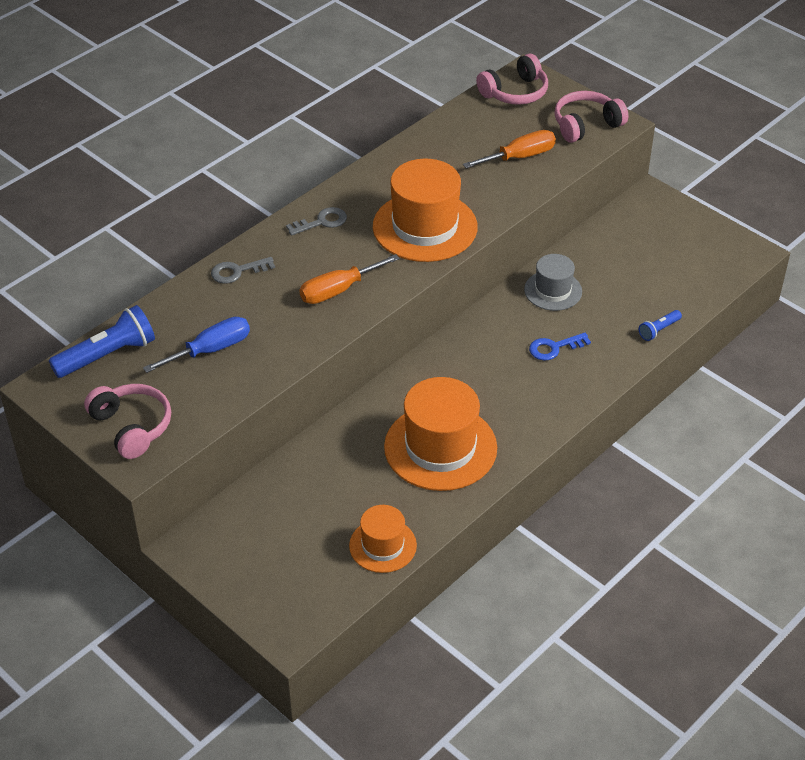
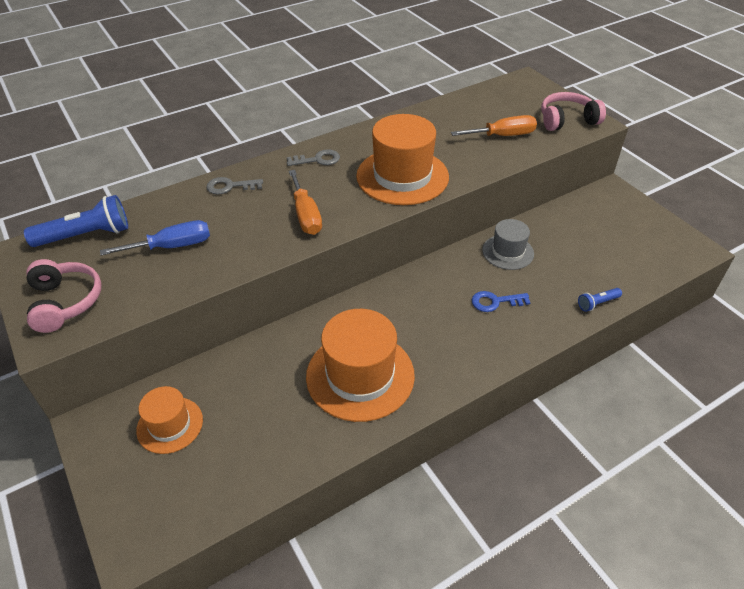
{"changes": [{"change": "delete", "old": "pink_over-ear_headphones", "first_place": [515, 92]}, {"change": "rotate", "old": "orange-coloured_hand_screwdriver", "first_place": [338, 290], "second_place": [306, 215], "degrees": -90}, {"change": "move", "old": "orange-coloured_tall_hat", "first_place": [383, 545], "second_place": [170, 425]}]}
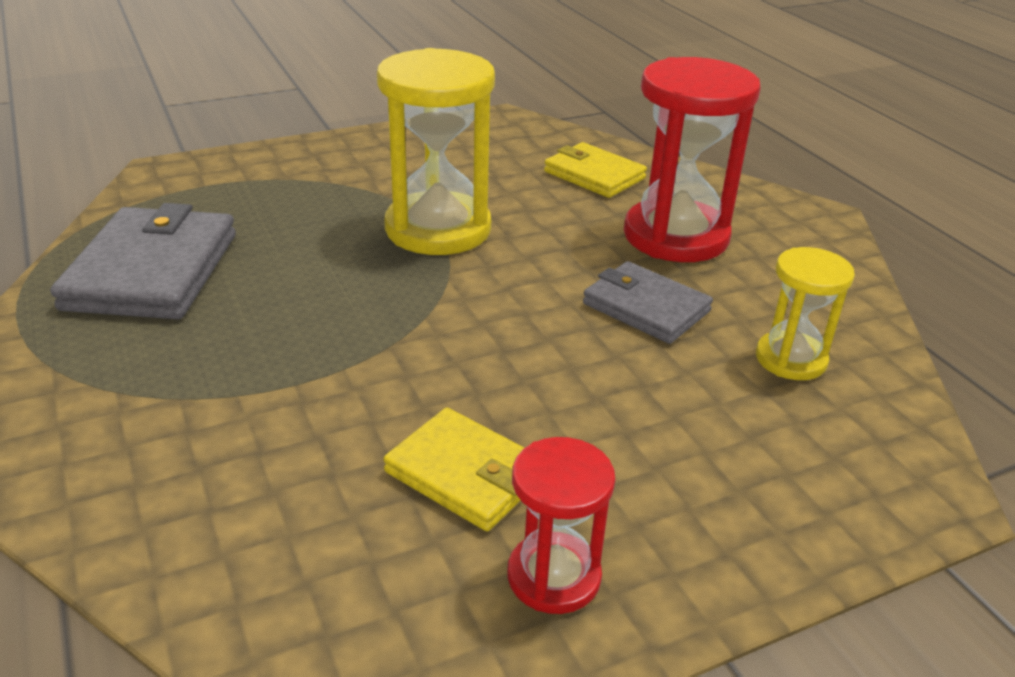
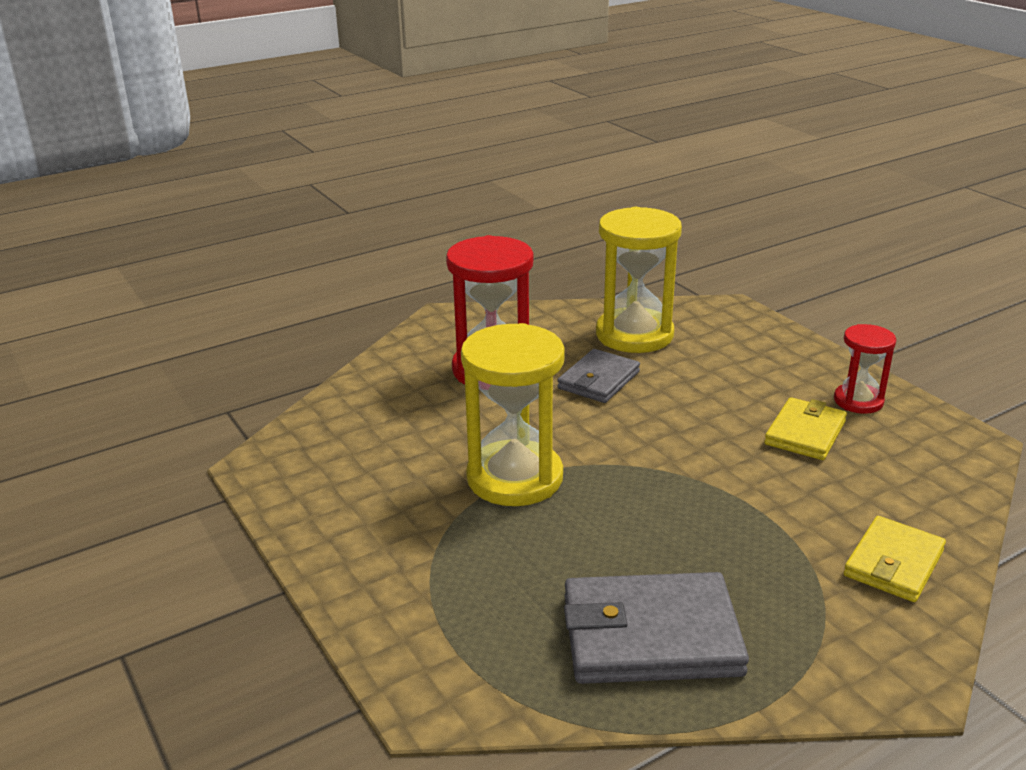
{"changes": [{"change": "move", "old": "bright_yellow_wallet", "first_place": [594, 175], "second_place": [893, 563]}, {"change": "resize", "old": "bright_yellow_hourglass", "first_place": [790, 359], "second_place": [634, 335], "factor": 1.81}]}
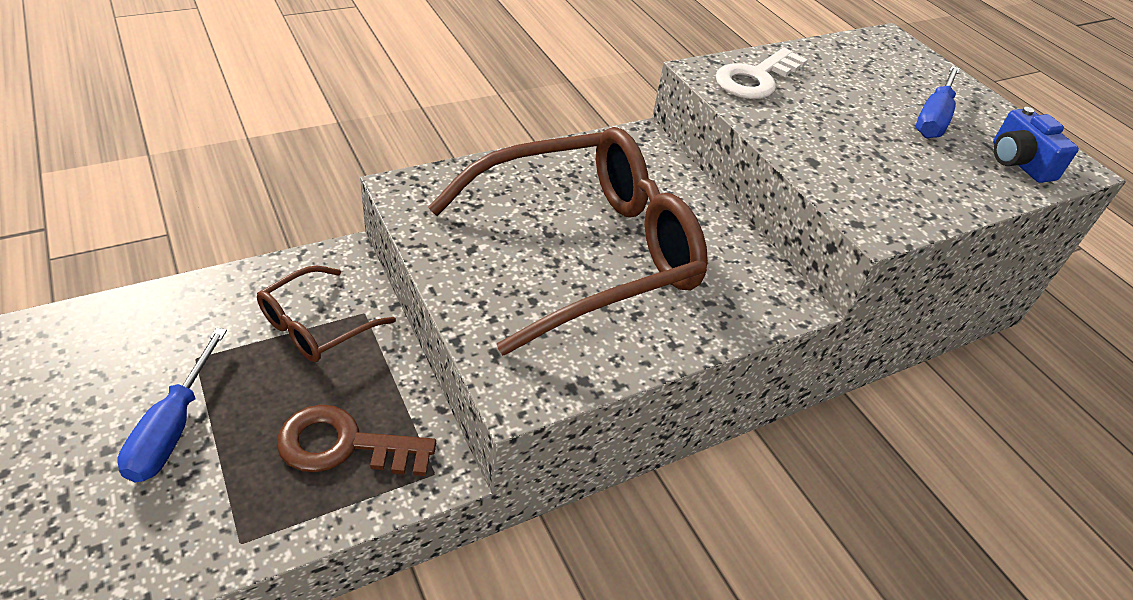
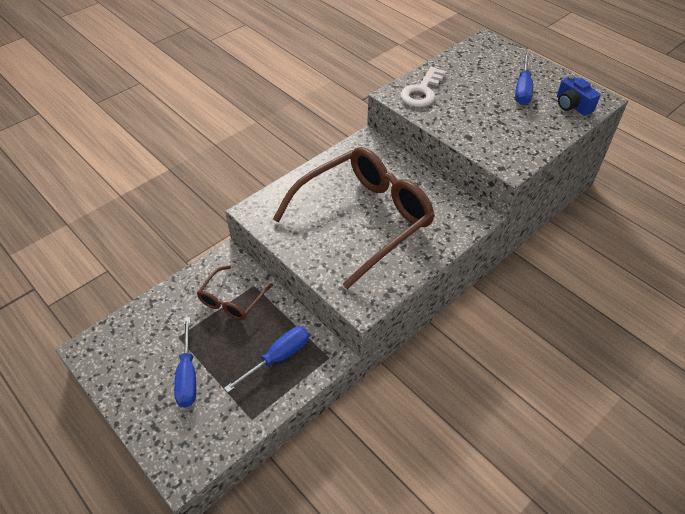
{"changes": [{"change": "replace", "old": "brown_key", "new": "blue_hand_screwdriver", "first_place": [344, 445], "second_place": [278, 357]}]}
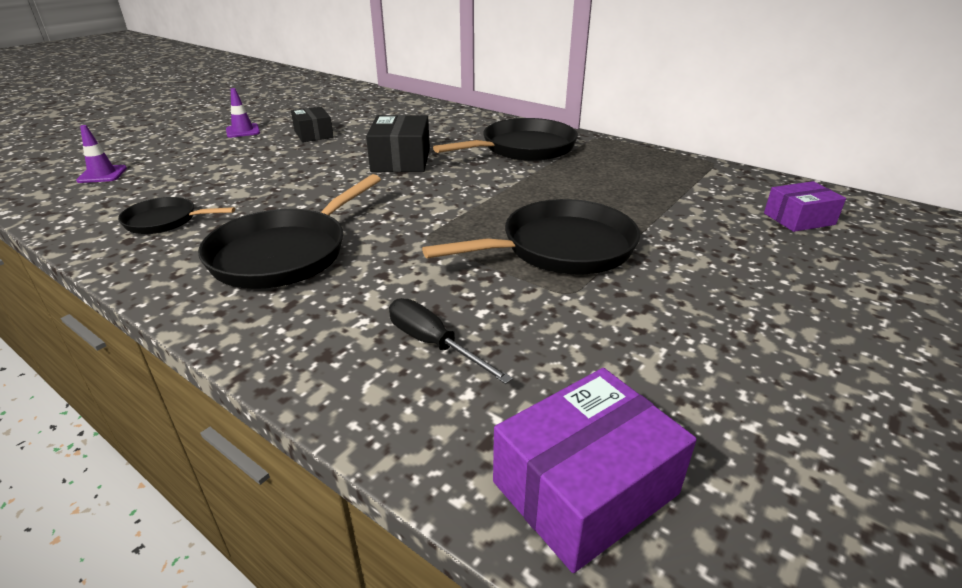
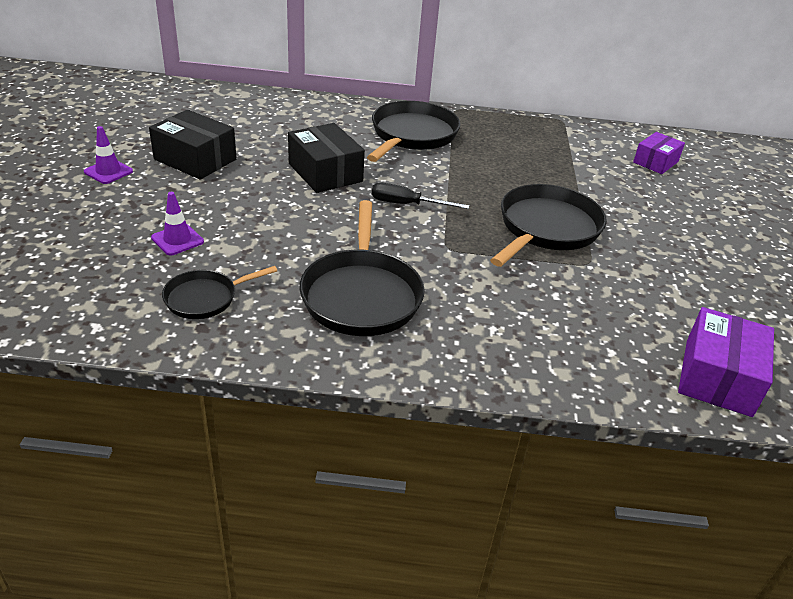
{"changes": [{"change": "resize", "old": "jet-black_box", "first_place": [313, 134], "second_place": [195, 159], "factor": 1.52}, {"change": "move", "old": "purple_road_cone", "first_place": [102, 174], "second_place": [177, 240]}, {"change": "move", "old": "jet-black_hand_screwdriver", "first_place": [434, 344], "second_place": [407, 204]}]}
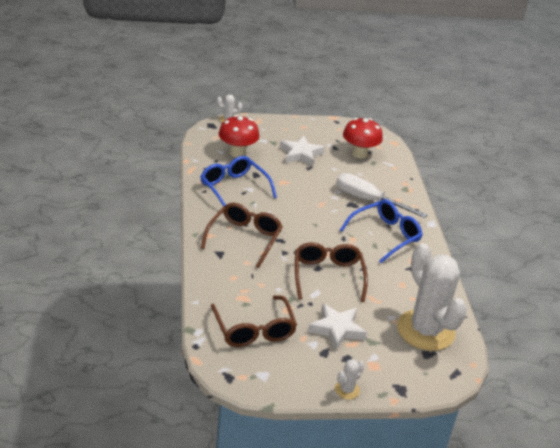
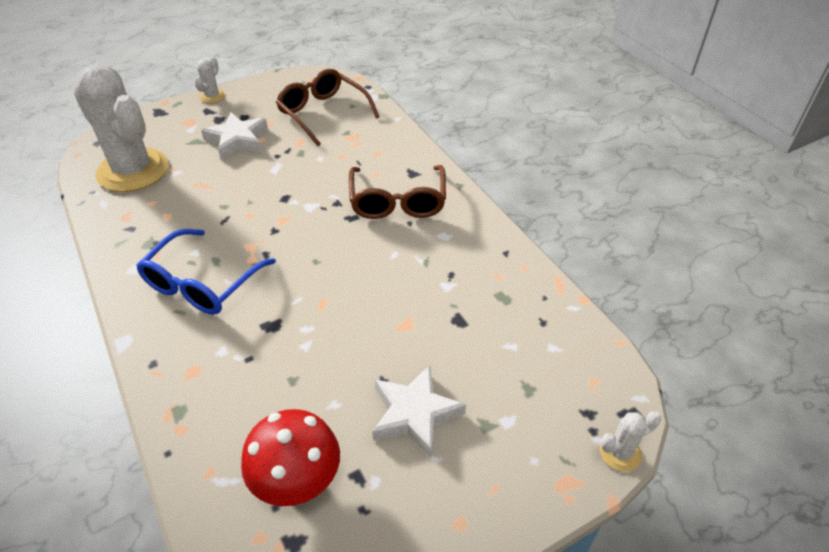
{"changes": [{"change": "delete", "old": "red_fungus", "first_place": [237, 153]}, {"change": "delete", "old": "blue_eyeglasses", "first_place": [233, 188]}, {"change": "delete", "old": "snow-white_hand_screwdriver", "first_place": [368, 200]}, {"change": "delete", "old": "brown_eyeglasses", "first_place": [328, 276]}]}
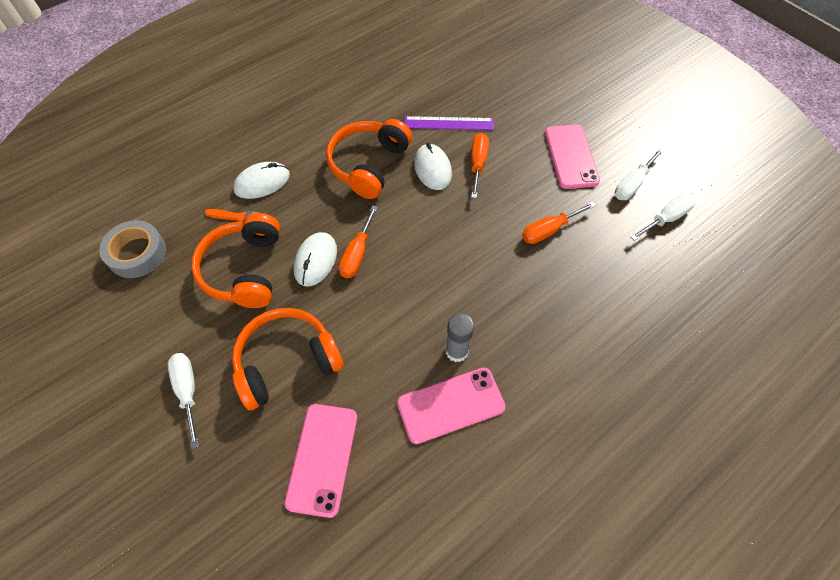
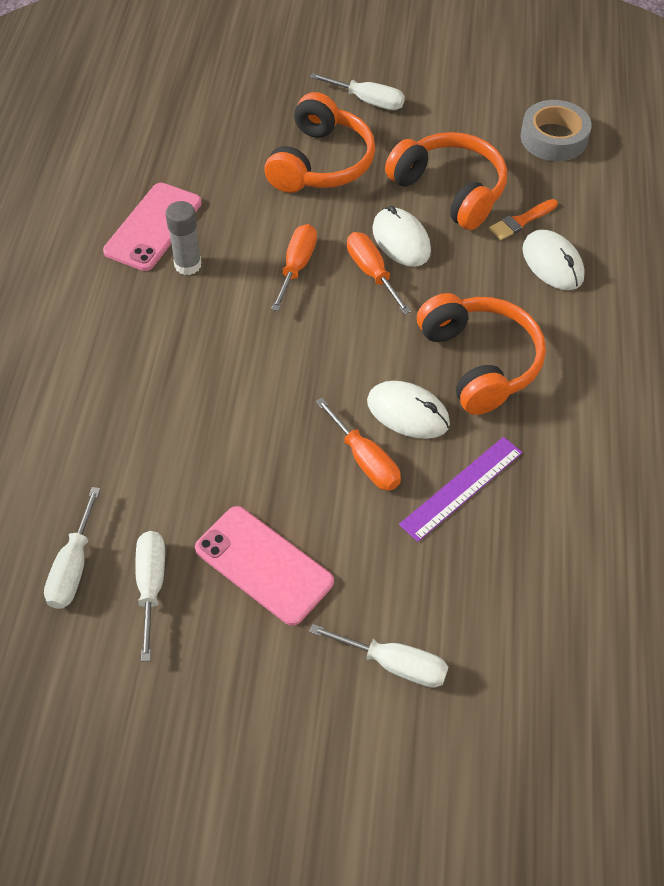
{"changes": [{"change": "rotate", "old": "snow-white_computer_mouse", "first_place": [262, 182], "second_place": [552, 263], "degrees": -45}, {"change": "move", "old": "orange-coloured_hand_screwdriver", "first_place": [549, 230], "second_place": [297, 266]}, {"change": "delete", "old": "pink_smartphone", "first_place": [322, 458]}, {"change": "insert", "new": "snow-white_hand_screwdriver", "second_place": [394, 664]}]}
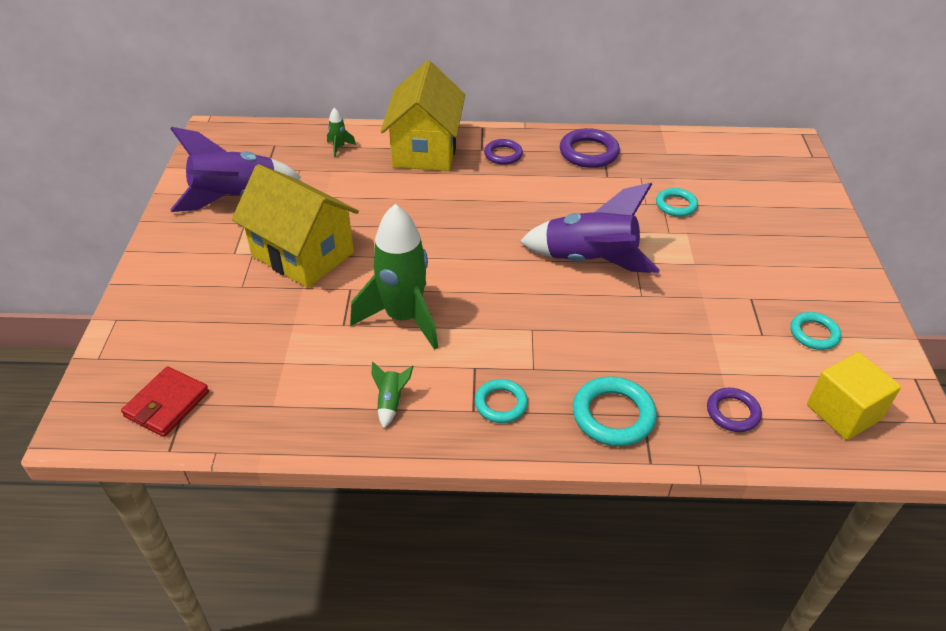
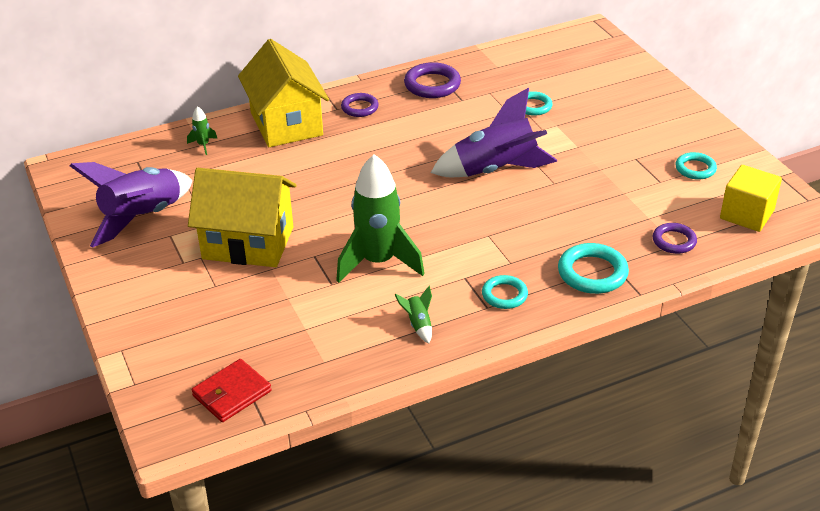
{"changes": [{"change": "rotate", "old": "red_wallet", "first_place": [167, 404], "second_place": [232, 393], "degrees": 45}]}
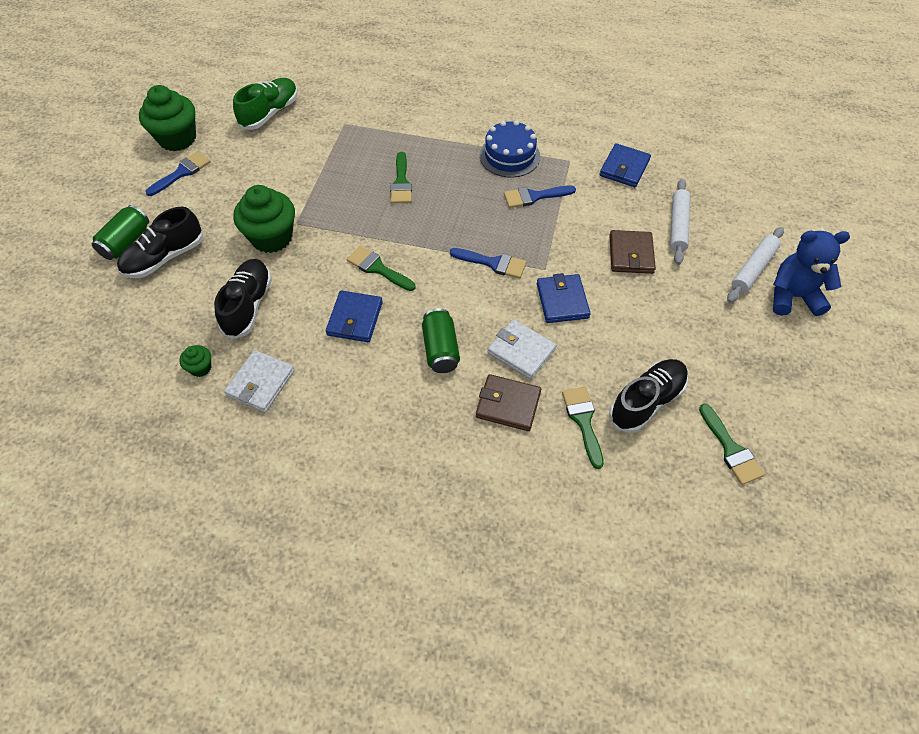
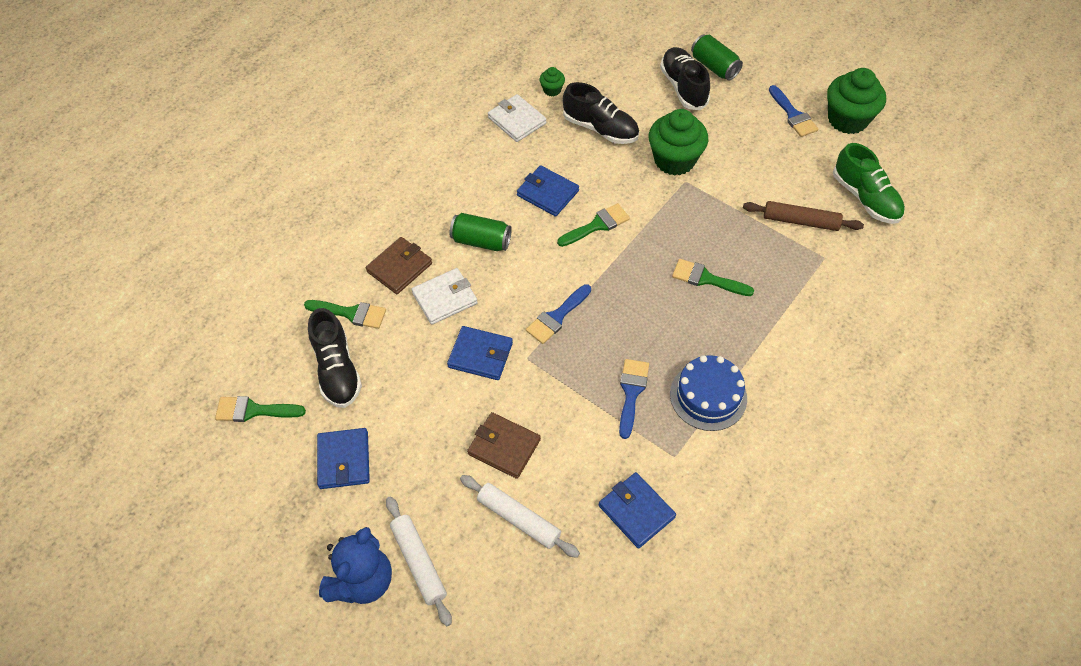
{"changes": [{"change": "insert", "new": "brown_pastry_roller", "second_place": [800, 221]}, {"change": "insert", "new": "blue_wallet", "second_place": [344, 460]}]}
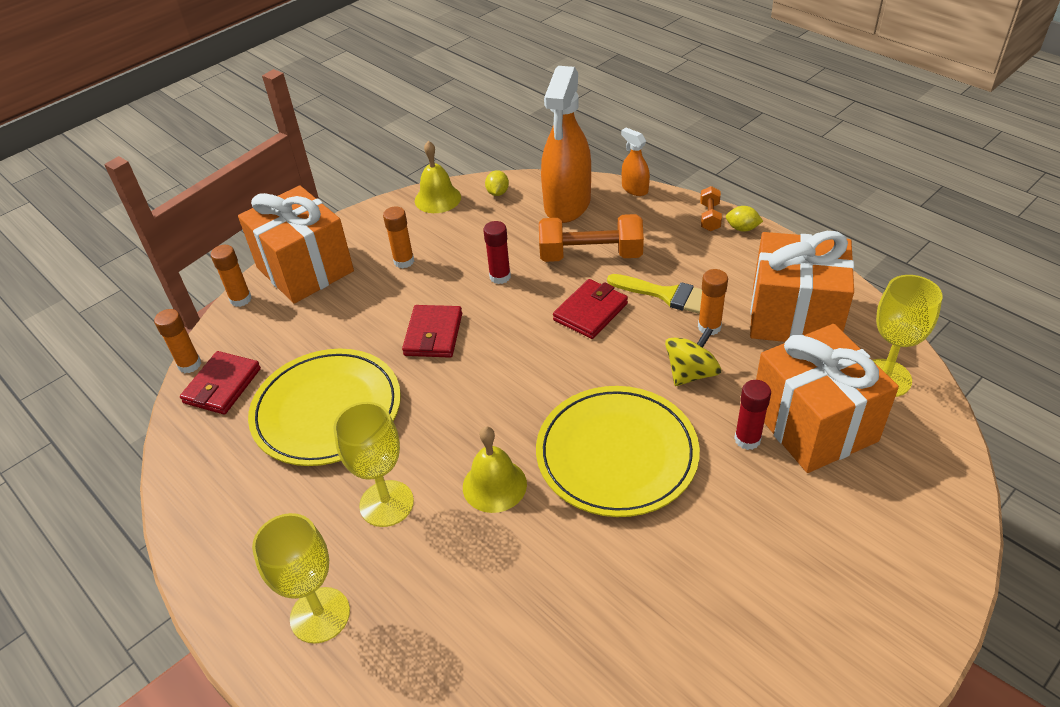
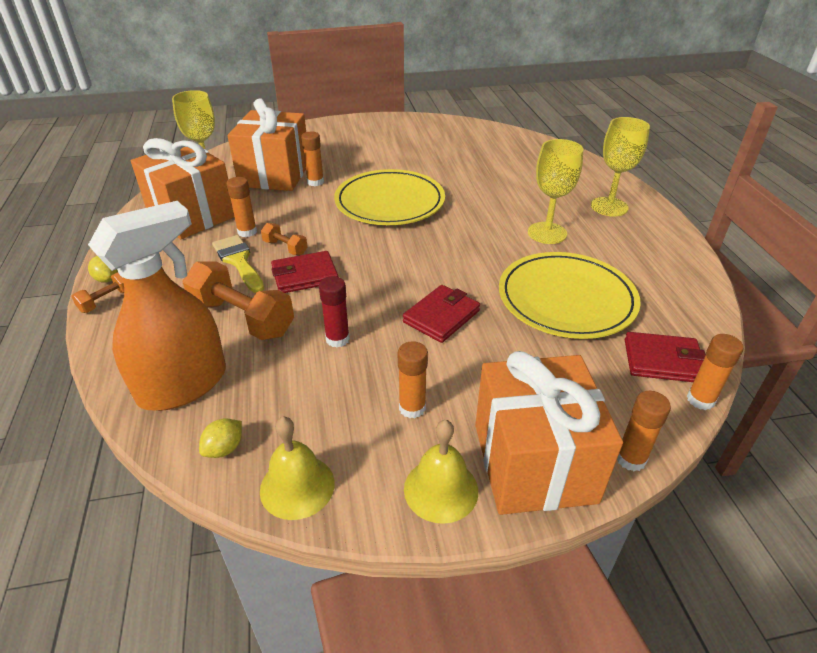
{"changes": [{"change": "delete", "old": "orange-coloured_spray_cleaner", "first_place": [634, 189]}, {"change": "delete", "old": "bright_yellow_spinning_top", "first_place": [691, 373]}, {"change": "rotate", "old": "red_wallet", "first_place": [222, 386], "second_place": [662, 361], "degrees": 45}, {"change": "recolor", "old": "red_stick_of_glue", "new": "orange-coloured_stick_of_glue", "first_place": [747, 439], "second_place": [315, 182]}, {"change": "move", "old": "bright_yellow_hand_bell", "first_place": [494, 485], "second_place": [441, 489]}, {"change": "insert", "new": "orange-coloured_dumbbell", "second_place": [285, 248]}]}
